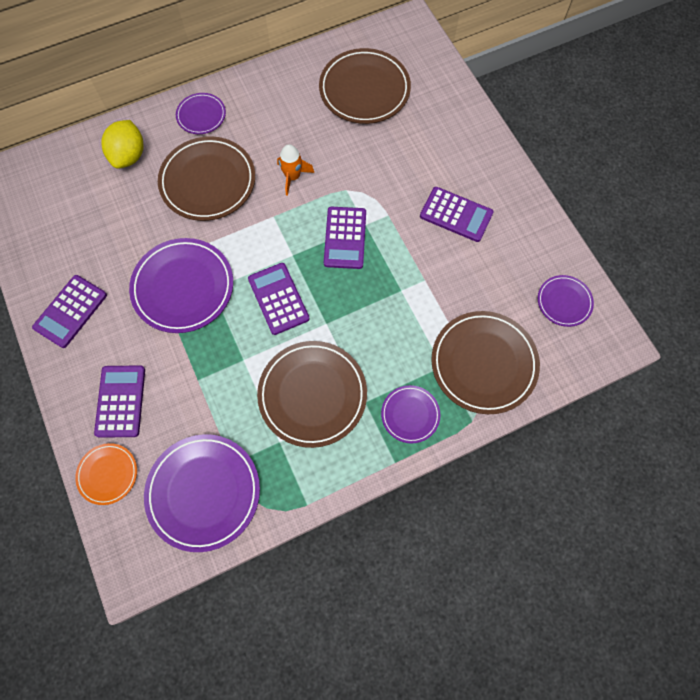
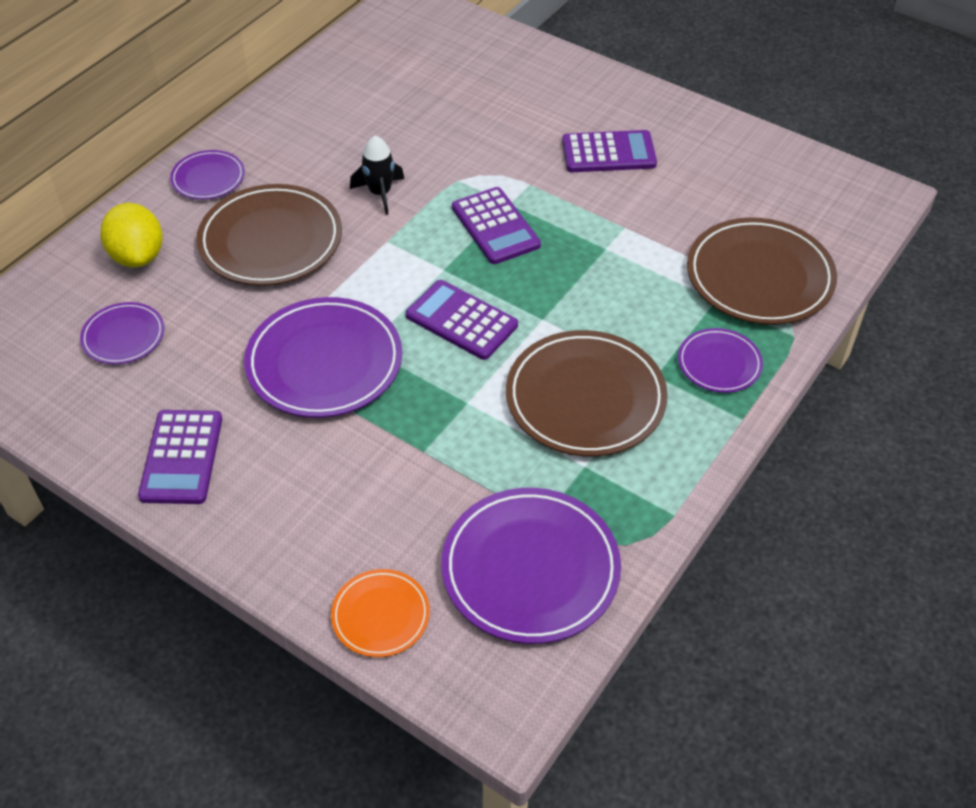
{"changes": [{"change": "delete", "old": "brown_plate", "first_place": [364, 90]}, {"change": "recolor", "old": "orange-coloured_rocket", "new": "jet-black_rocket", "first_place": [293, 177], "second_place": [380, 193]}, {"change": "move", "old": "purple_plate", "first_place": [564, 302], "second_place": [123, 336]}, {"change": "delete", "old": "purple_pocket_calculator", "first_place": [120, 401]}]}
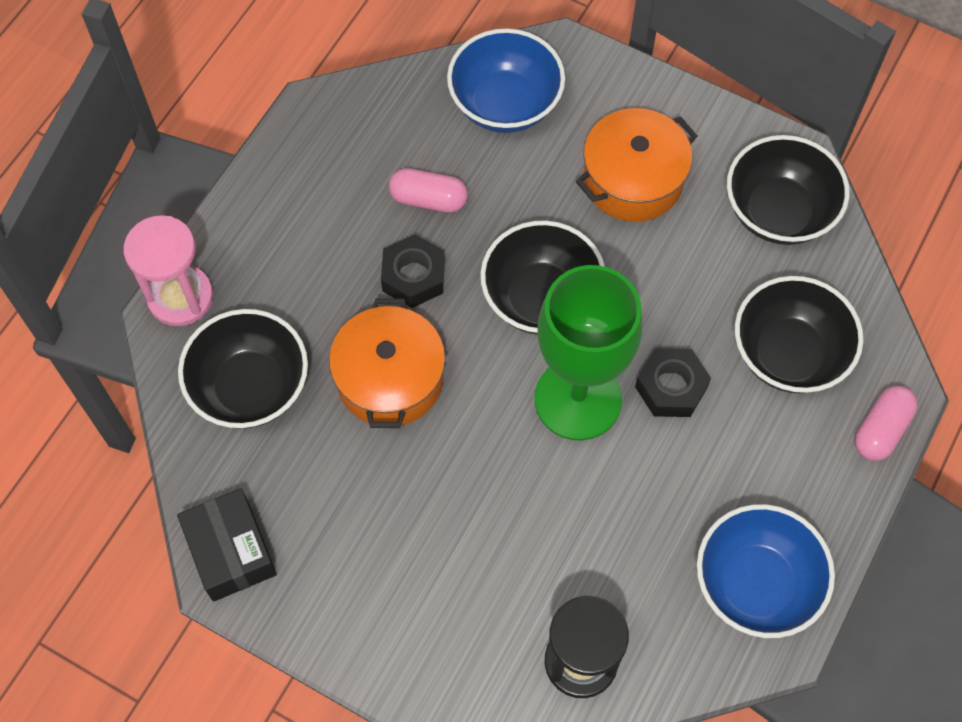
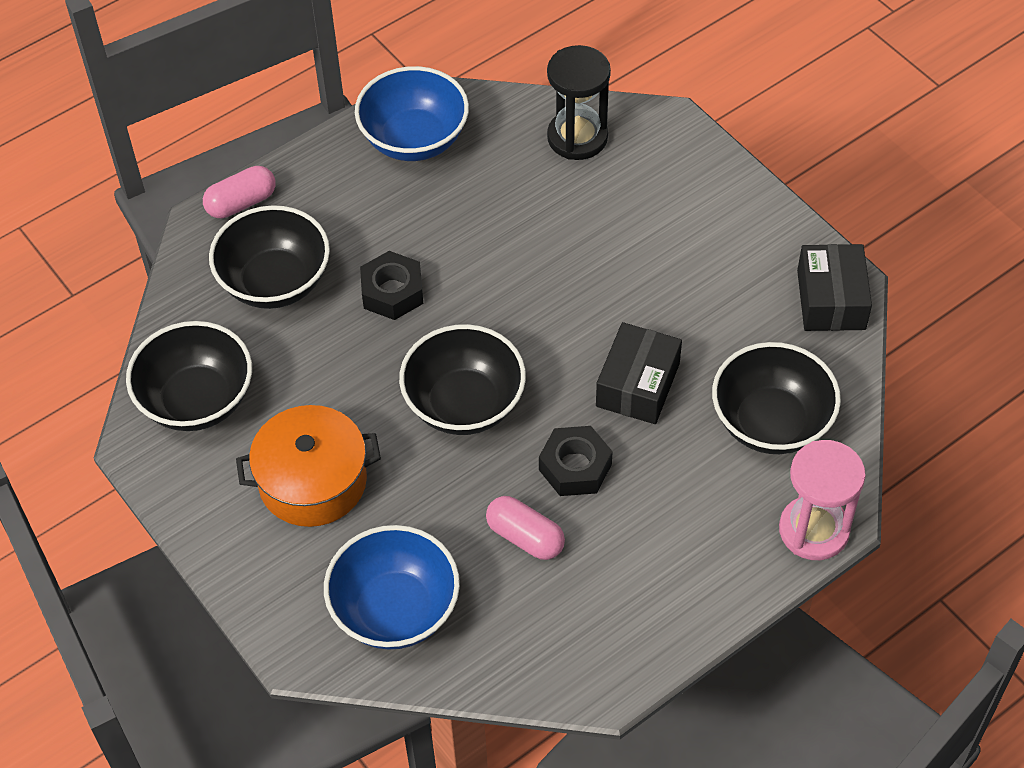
{"changes": [{"change": "delete", "old": "leaf-green_chalice", "first_place": [578, 399]}, {"change": "replace", "old": "orange-coloured_stockpot", "new": "jet-black_box", "first_place": [390, 379], "second_place": [638, 385]}]}
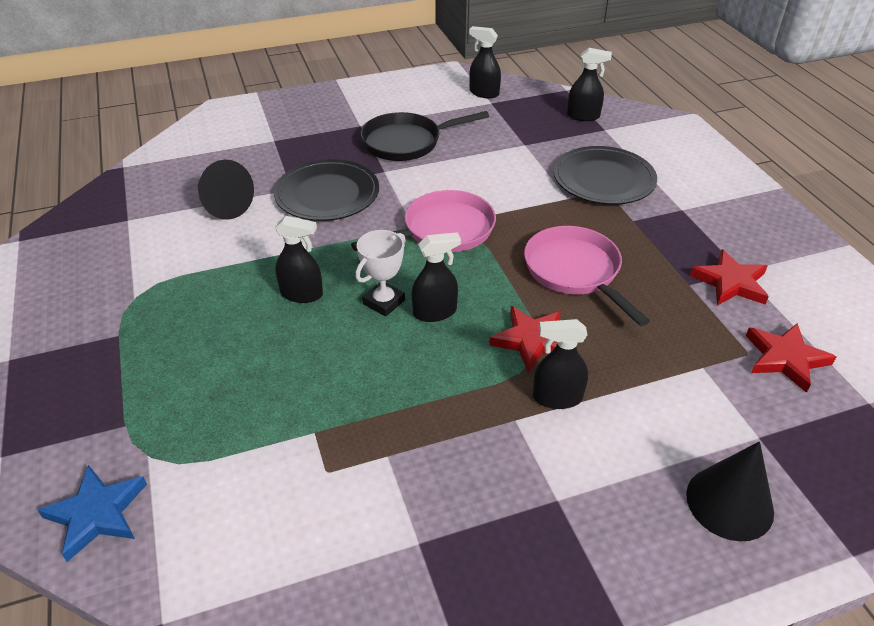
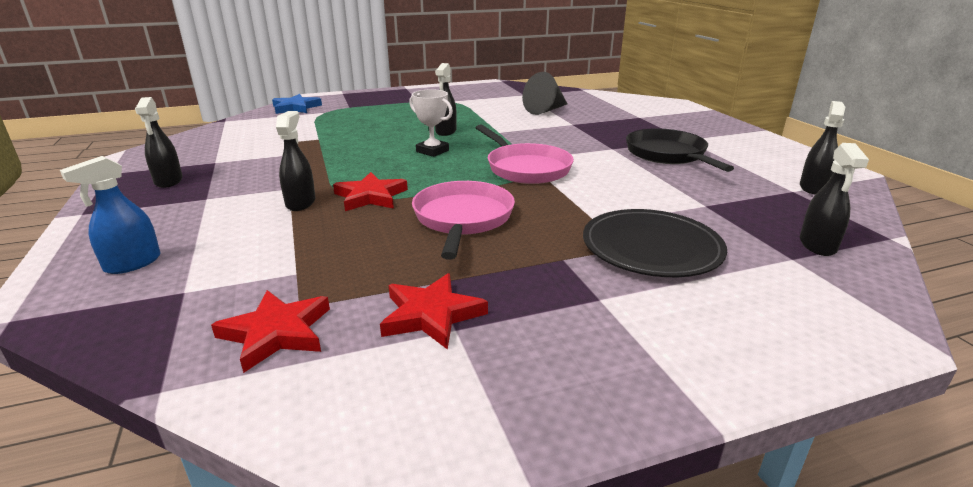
{"changes": [{"change": "delete", "old": "jet-black_plate", "first_place": [327, 194]}, {"change": "rotate", "old": "pink_pan", "first_place": [575, 272], "second_place": [463, 219], "degrees": -60}, {"change": "move", "old": "jet-black_spray_cleaner", "first_place": [435, 312], "second_place": [168, 181]}, {"change": "replace", "old": "jet-black_solid_cone", "new": "blue_spray_cleaner", "first_place": [729, 503], "second_place": [132, 263]}]}
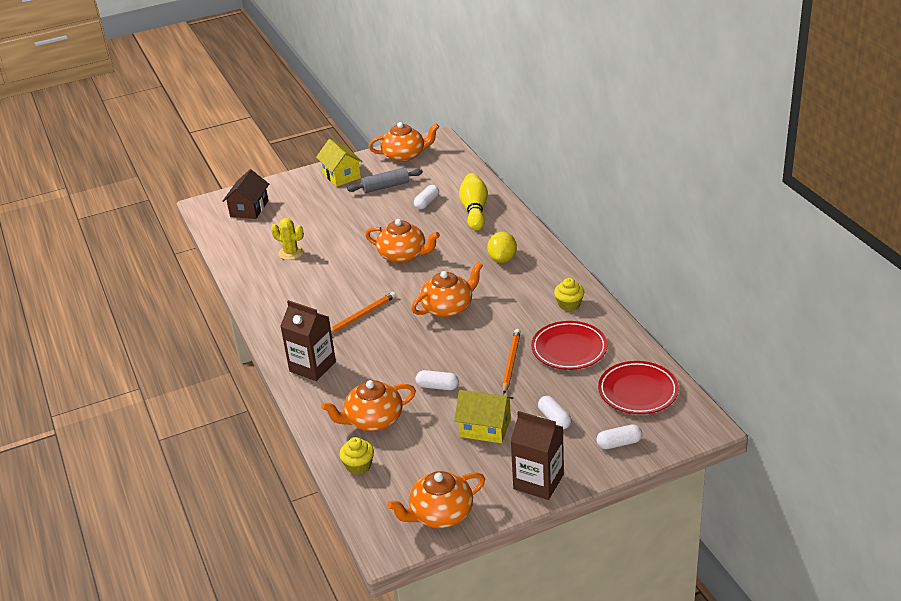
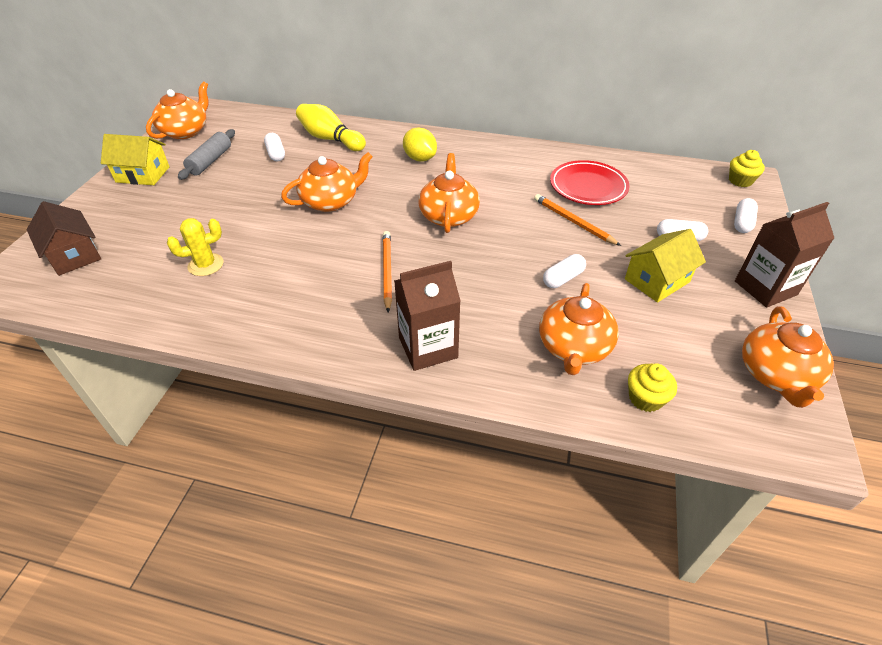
{"changes": [{"change": "move", "old": "bright_yellow_muffin", "first_place": [569, 304], "second_place": [740, 181]}, {"change": "delete", "old": "red_plate", "first_place": [638, 391]}]}
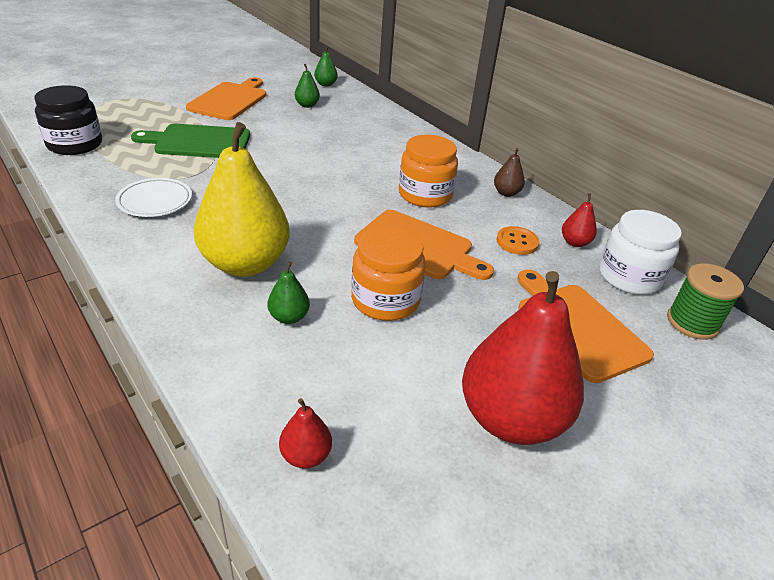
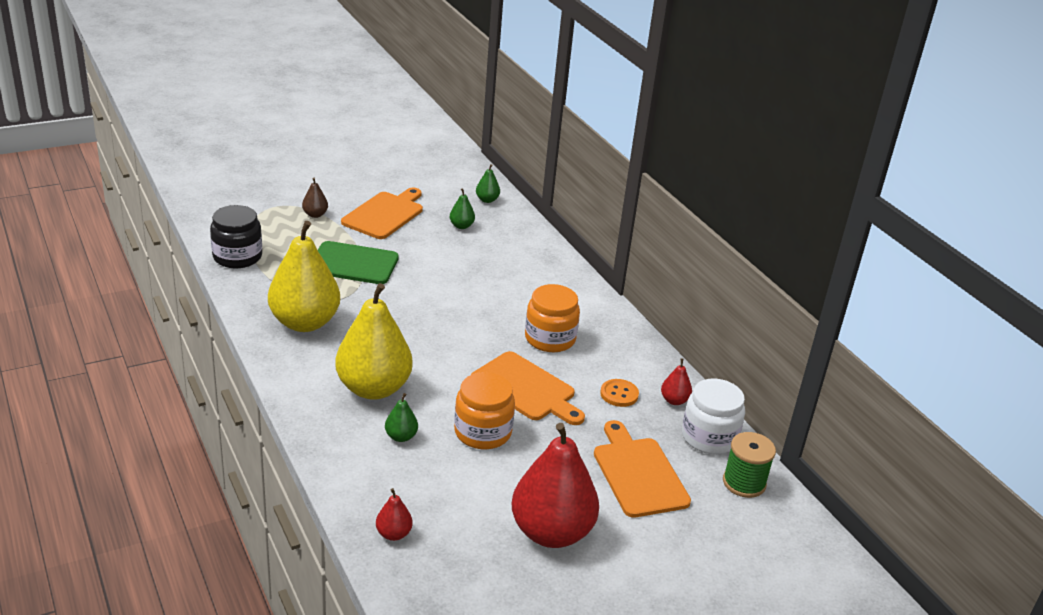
{"changes": [{"change": "move", "old": "brown_pear_fruit", "first_place": [506, 193], "second_place": [315, 214]}, {"change": "replace", "old": "snow-white_plate", "new": "bright_yellow_pear_fruit", "first_place": [155, 201], "second_place": [304, 322]}]}
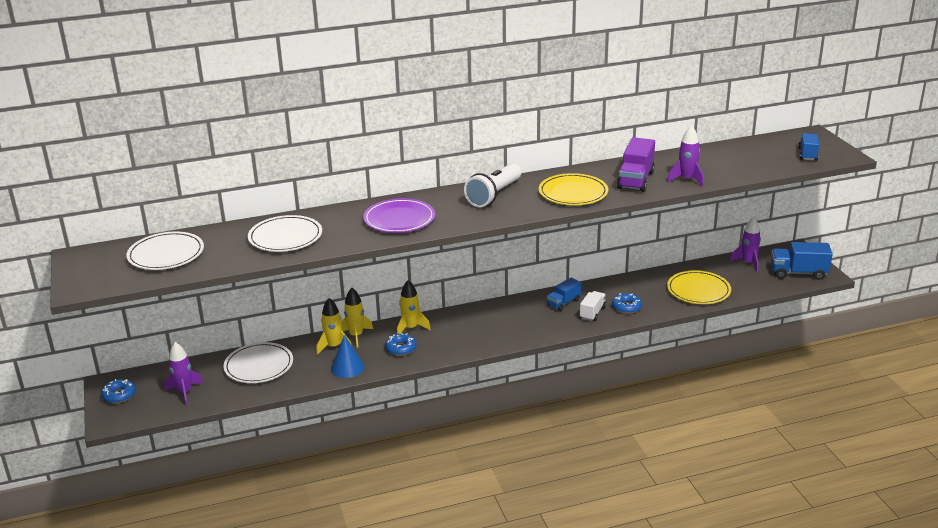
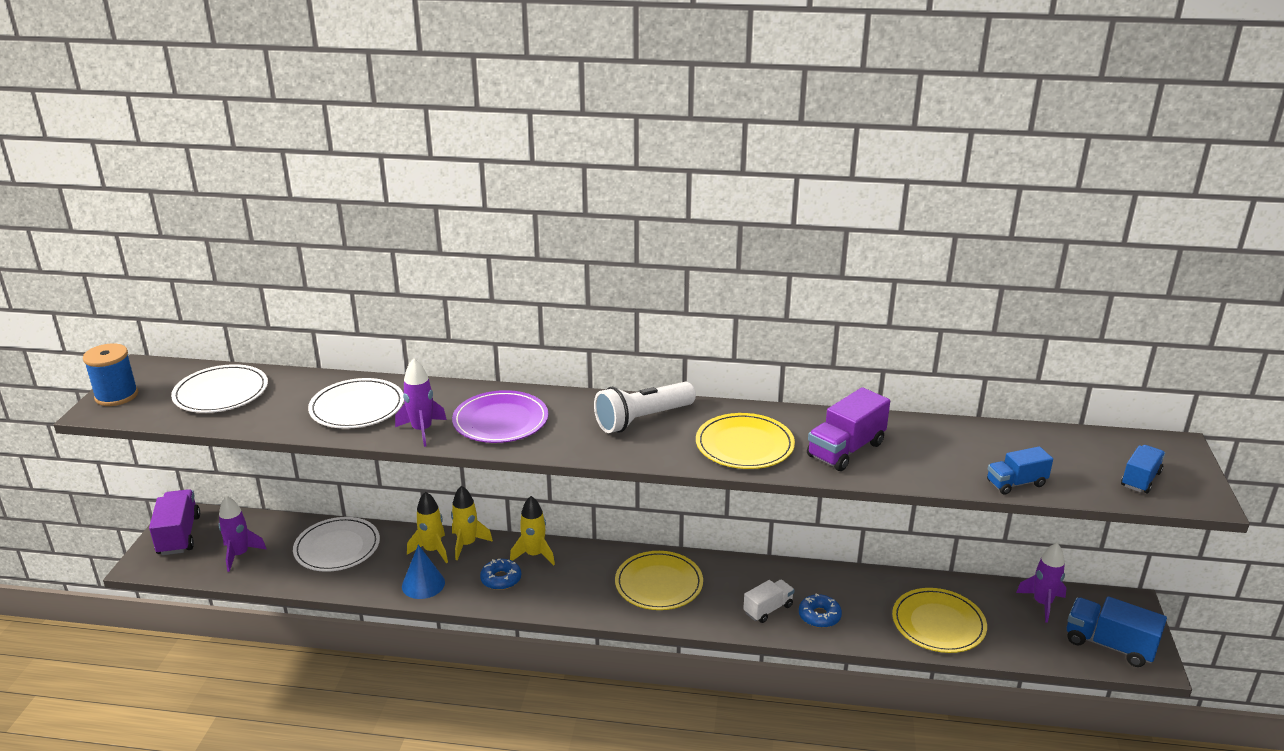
{"changes": [{"change": "move", "old": "purple_rocket", "first_place": [686, 179], "second_place": [422, 430]}, {"change": "move", "old": "blue_lorry", "first_place": [563, 303], "second_place": [1016, 483]}, {"change": "replace", "old": "blue_donut", "new": "purple_lorry", "first_place": [119, 395], "second_place": [179, 535]}, {"change": "insert", "new": "blue_spool", "second_place": [116, 396]}, {"change": "insert", "new": "bright_yellow_plate", "second_place": [659, 584]}]}
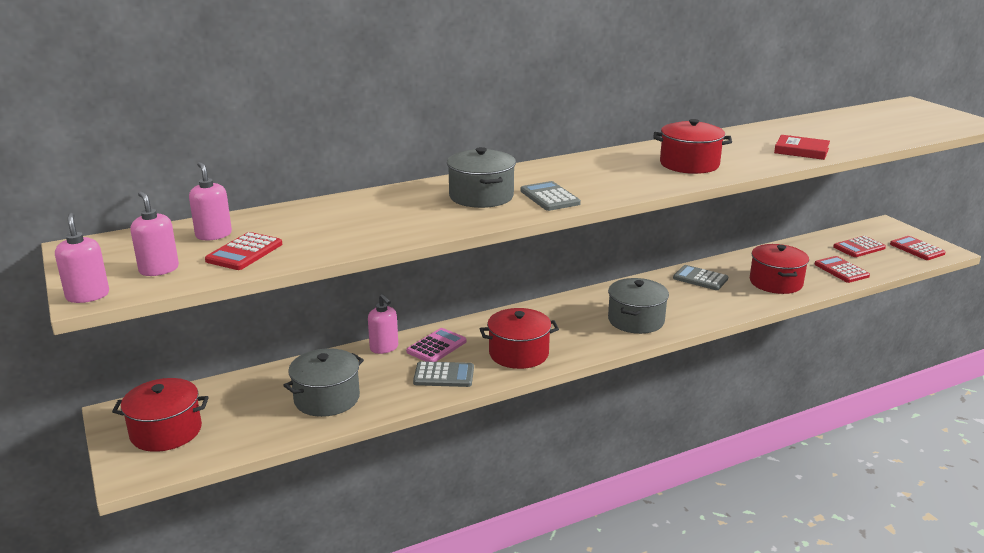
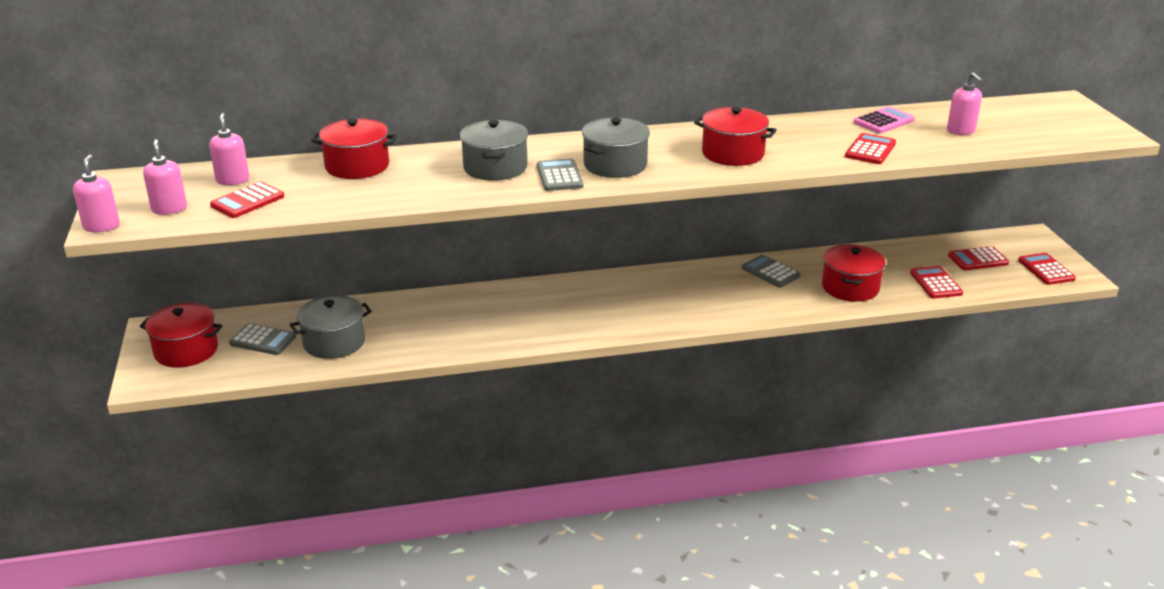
{"changes": [{"change": "replace", "old": "red_hardcover", "new": "red_pocket_calculator", "first_place": [801, 151], "second_place": [870, 150]}, {"change": "move", "old": "ash-grey_stockpot", "first_place": [636, 320], "second_place": [615, 165]}, {"change": "move", "old": "pink_soap_pump", "first_place": [384, 348], "second_place": [960, 131]}, {"change": "move", "old": "red_stockpot", "first_place": [518, 353], "second_place": [357, 166]}, {"change": "move", "old": "pink_pocket_calculator", "first_place": [436, 346], "second_place": [883, 121]}, {"change": "move", "old": "ash-grey_pocket_calculator", "first_place": [444, 375], "second_place": [263, 340]}]}
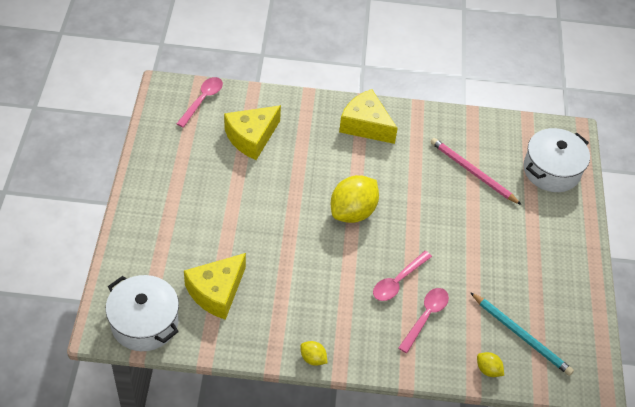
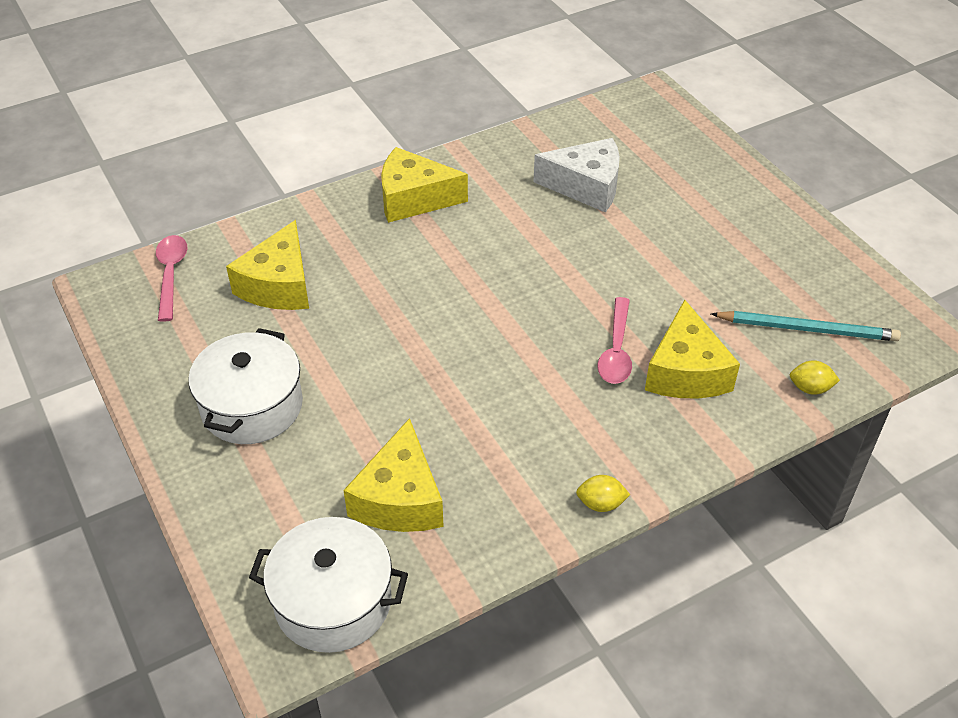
{"changes": [{"change": "move", "old": "snow-white_stockpot", "first_place": [551, 170], "second_place": [252, 406]}, {"change": "replace", "old": "pink_pencil", "new": "snow-white_cheese_wedge", "first_place": [472, 172], "second_place": [586, 186]}, {"change": "delete", "old": "bright_yellow_toy_lemon", "first_place": [353, 212]}, {"change": "replace", "old": "pink_teaspoon", "new": "bright_yellow_cheese_wedge", "first_place": [426, 317], "second_place": [686, 371]}]}
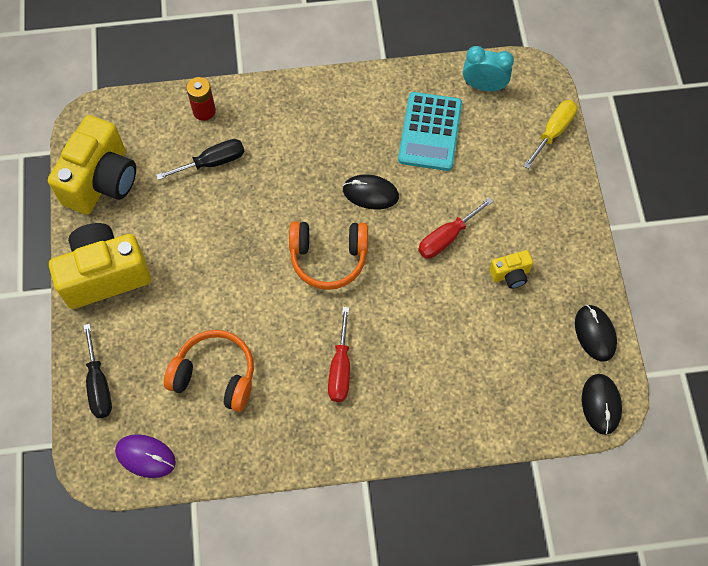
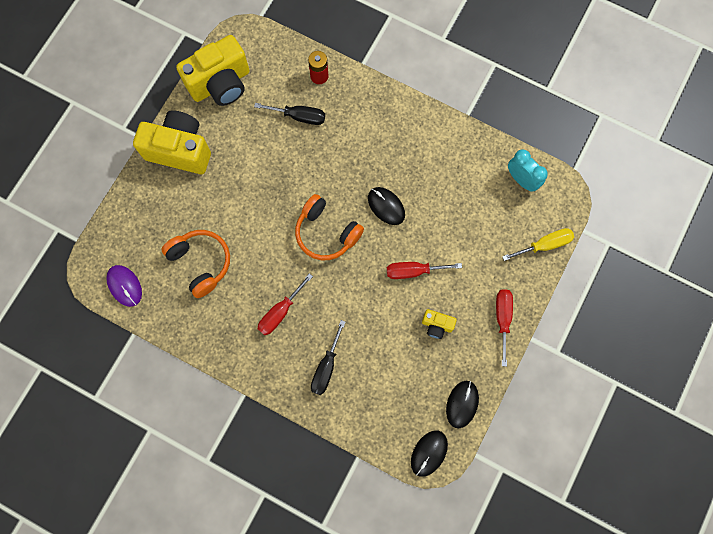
{"changes": [{"change": "delete", "old": "teal_pocket_calculator", "first_place": [430, 132]}, {"change": "move", "old": "jet-black_hand_screwdriver", "first_place": [99, 385], "second_place": [326, 367]}, {"change": "insert", "new": "red_hand_screwdriver", "second_place": [502, 319]}]}
